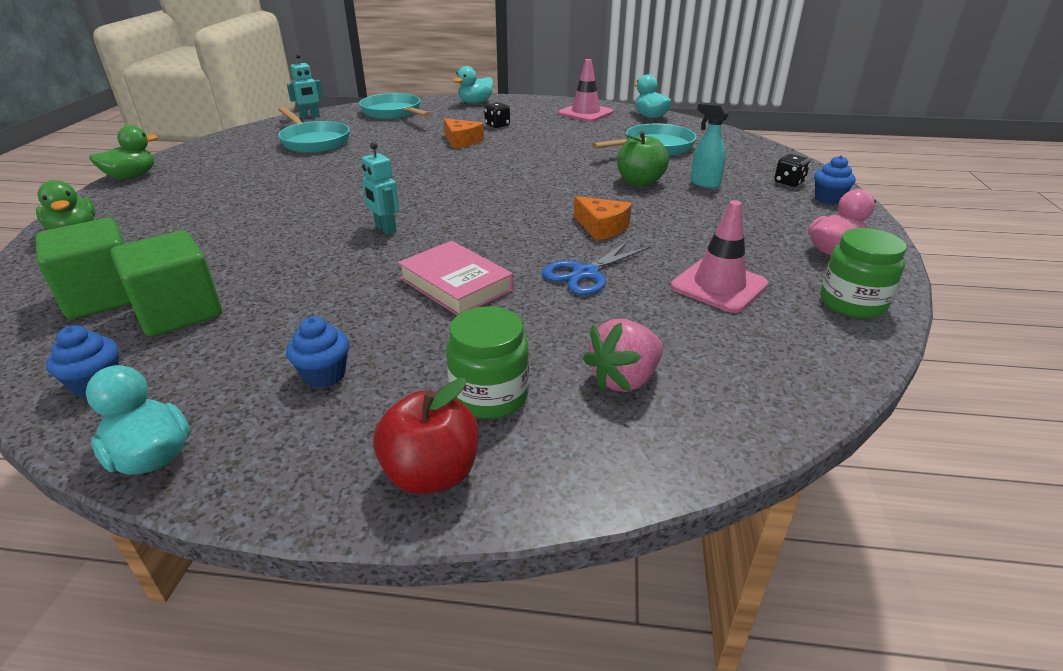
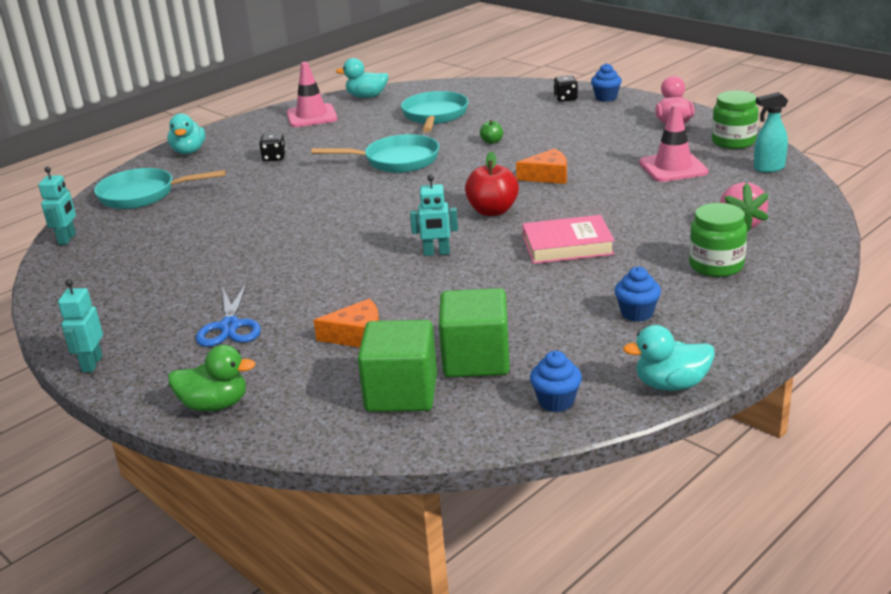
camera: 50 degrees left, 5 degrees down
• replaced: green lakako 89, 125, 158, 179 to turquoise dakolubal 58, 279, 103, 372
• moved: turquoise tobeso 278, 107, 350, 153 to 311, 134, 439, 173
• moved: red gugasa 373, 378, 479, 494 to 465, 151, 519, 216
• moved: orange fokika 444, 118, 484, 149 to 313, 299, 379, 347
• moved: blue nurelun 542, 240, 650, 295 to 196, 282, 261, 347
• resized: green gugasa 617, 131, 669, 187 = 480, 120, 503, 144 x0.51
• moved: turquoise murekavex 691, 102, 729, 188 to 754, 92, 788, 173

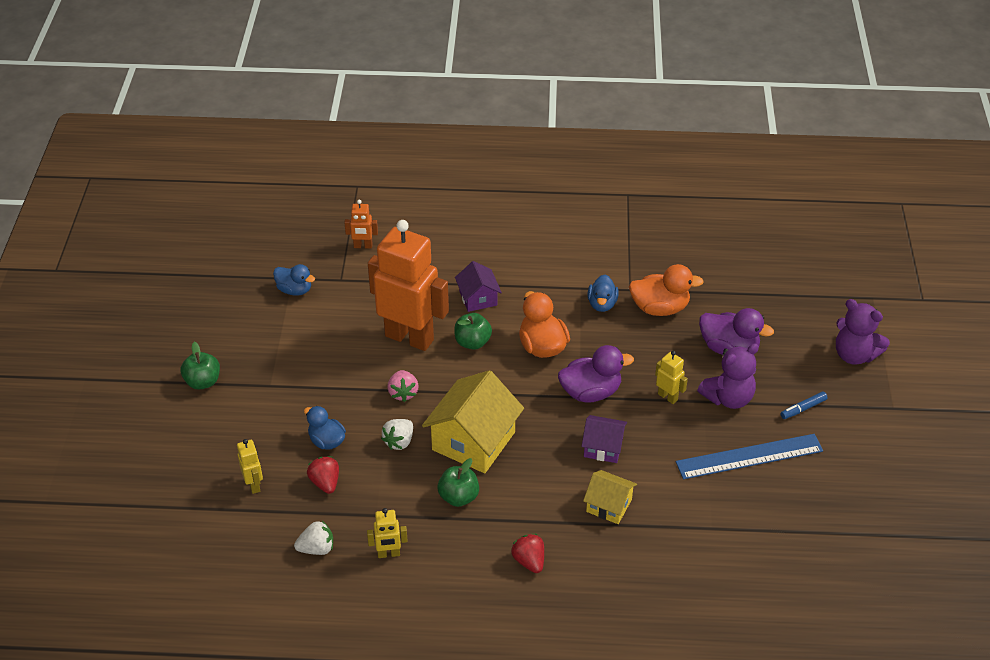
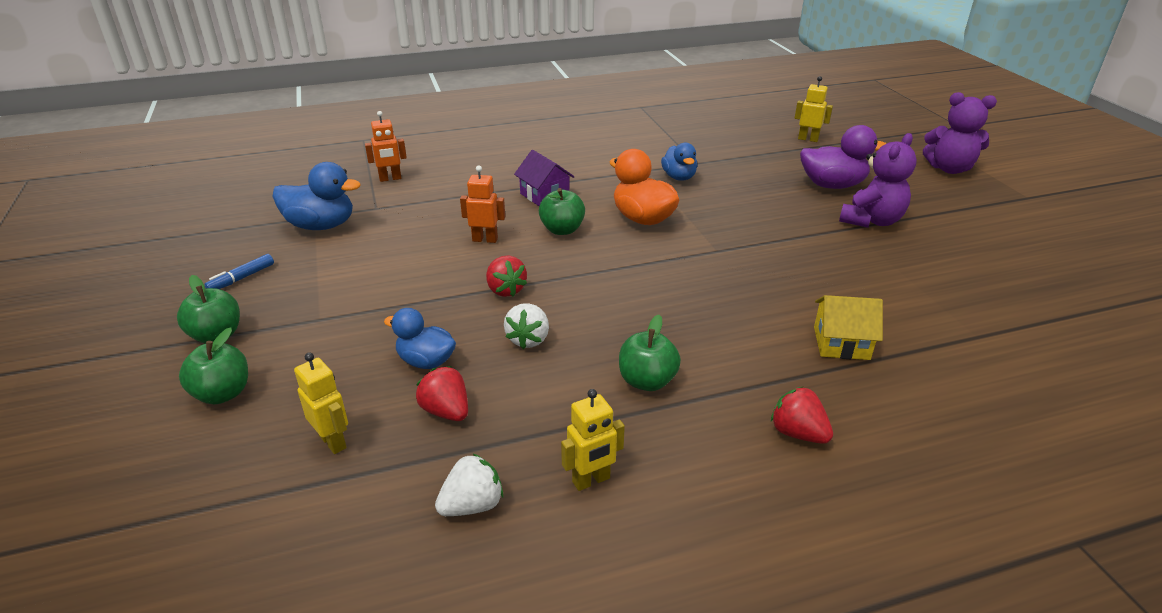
camera: 20 degrees left, 10 degrees down
• resized: blue lakako 273, 264, 315, 296 = 272, 162, 361, 230 x1.51
• resized: orange dakolubal 368, 220, 449, 351 = 460, 166, 505, 243 x0.41
• recoloured: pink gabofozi 387, 370, 419, 402 to red gabofozi 486, 256, 527, 297
• removed: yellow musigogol 422, 370, 524, 473
• removed: purple lakako 558, 345, 634, 403
• removed: purple musigogol 581, 415, 627, 463
• removed: orange lakako 629, 264, 704, 316
• moved: yellow dakolubal 655, 351, 688, 404 to 795, 76, 833, 142
• removed: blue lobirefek 676, 434, 823, 479
• moved: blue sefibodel 780, 391, 828, 419 to 204, 254, 274, 289
• added: green gugasa 179, 327, 248, 404

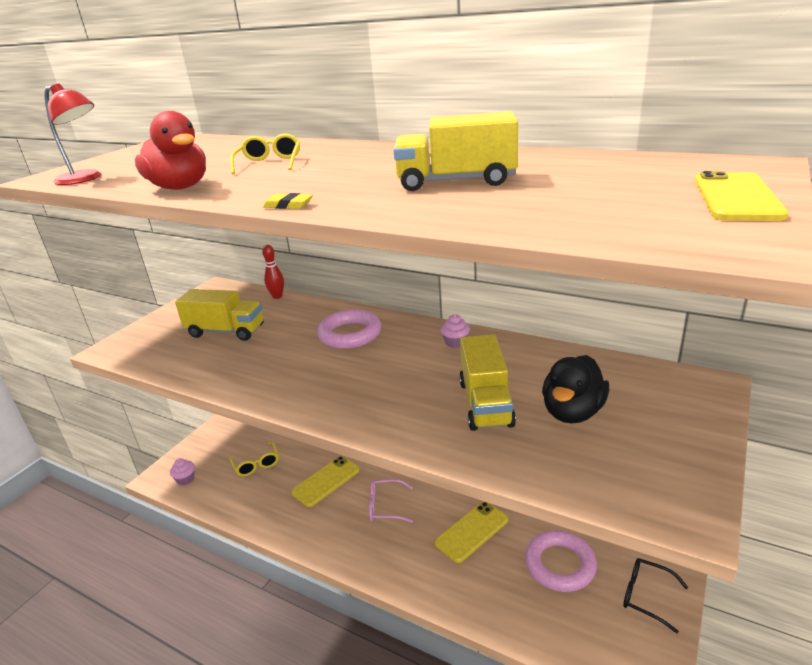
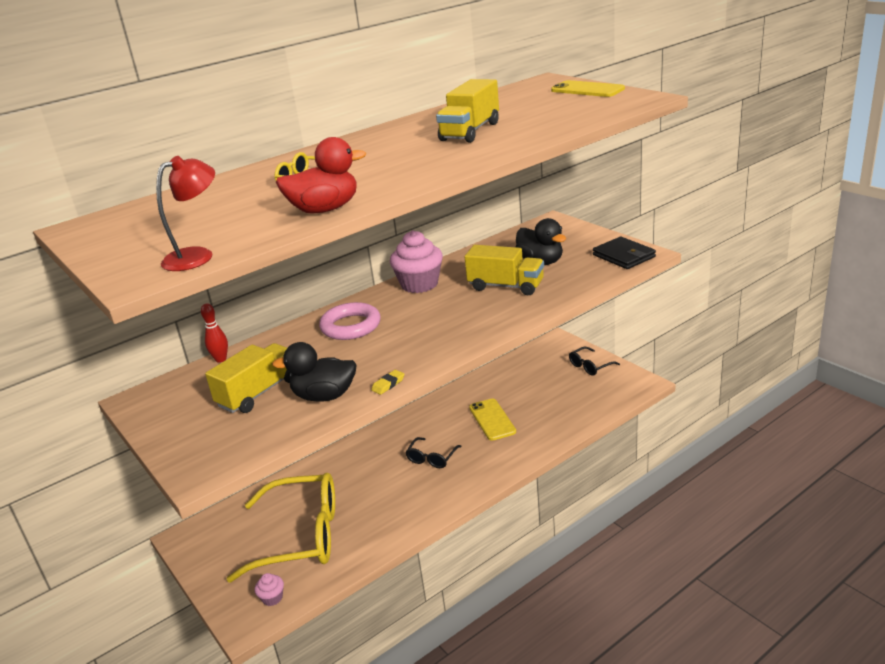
camera: 65 degrees left, 0 degrees up
• resized: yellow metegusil 229, 441, 279, 476 = 226, 473, 335, 582 x2.27
• moved: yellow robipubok 263, 193, 313, 209 to 371, 370, 404, 395
• removed: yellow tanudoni 291, 456, 359, 507
• recoloured: pink metegusil 369, 479, 413, 523 to black metegusil 405, 437, 462, 468
• resized: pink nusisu 441, 314, 470, 348 = 390, 230, 443, 293 x2.14
• removed: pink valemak 525, 530, 597, 592
• added: black lakako 272, 342, 356, 402
• added: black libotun 593, 237, 656, 269

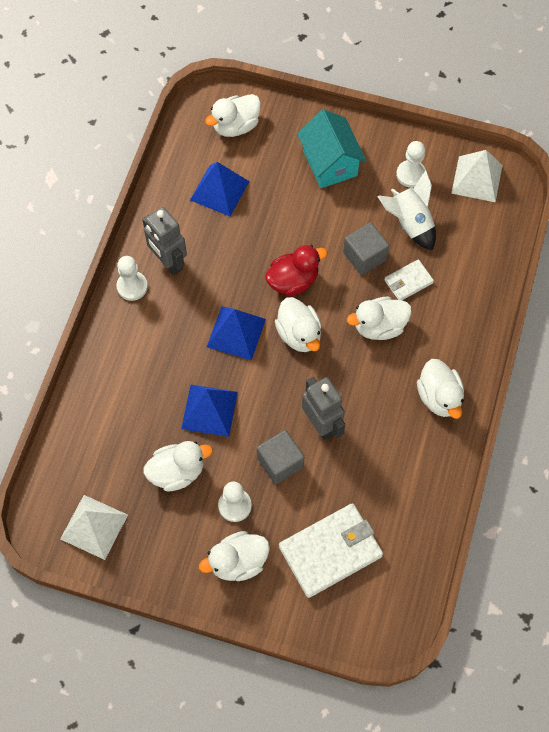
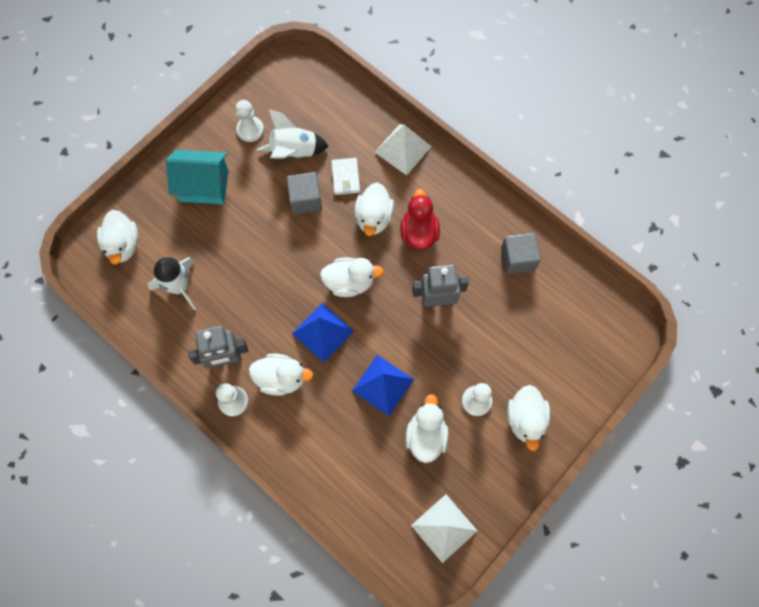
camera: 65 degrees left, 5 degrees up
• replaced: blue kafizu 190, 162, 249, 216 to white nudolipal 148, 257, 196, 311
• moved: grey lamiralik 257, 430, 304, 484 to 501, 233, 541, 274
• moved: red lakako 265, 245, 328, 296 to 400, 189, 440, 250
• removed: white libotun 279, 503, 383, 598
• moved: white lakako 417, 359, 464, 419 to 249, 353, 313, 396
• moved: white kafizu 451, 150, 503, 202 to 374, 124, 432, 175

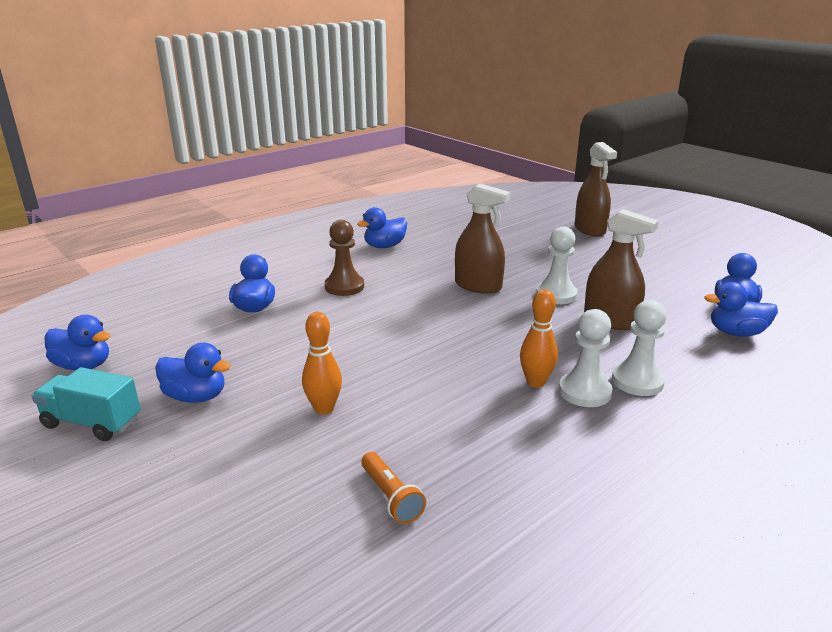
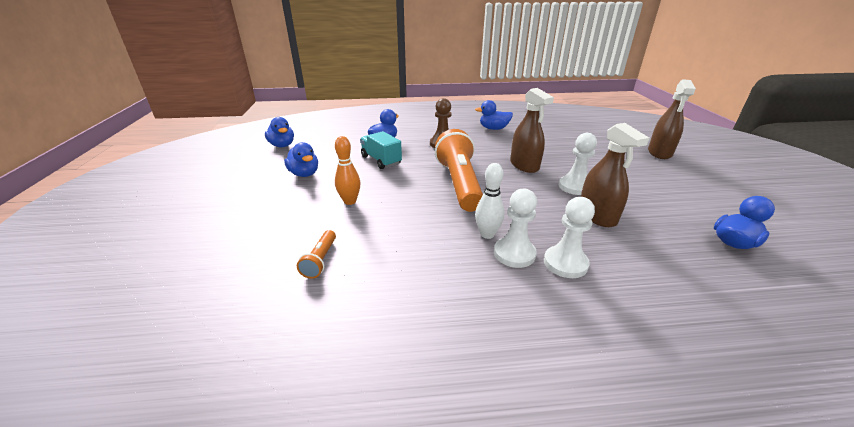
camera: 35 degrees right, 5 degrees up
• moved: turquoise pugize 32, 367, 141, 441 to 360, 131, 402, 169
• recoloured: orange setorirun 520, 289, 558, 388 to white setorirun 475, 163, 504, 239
• removed: blue lakako 704, 282, 778, 337
• added: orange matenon 435, 129, 483, 212

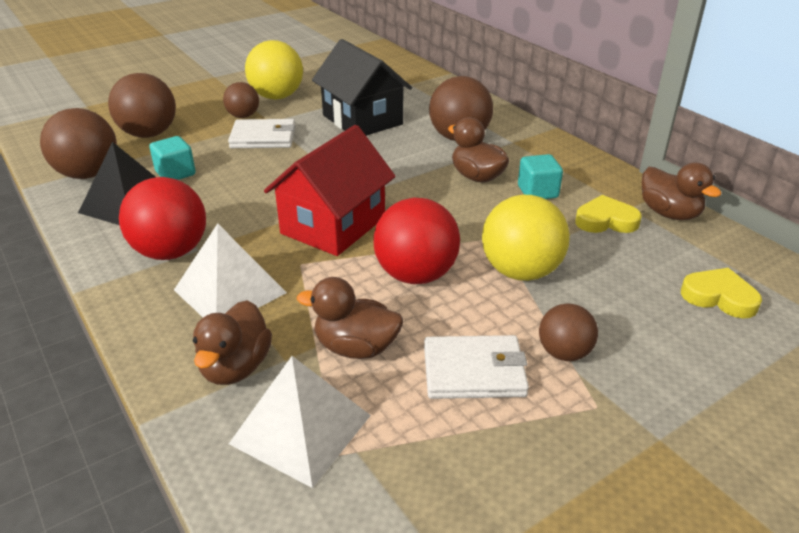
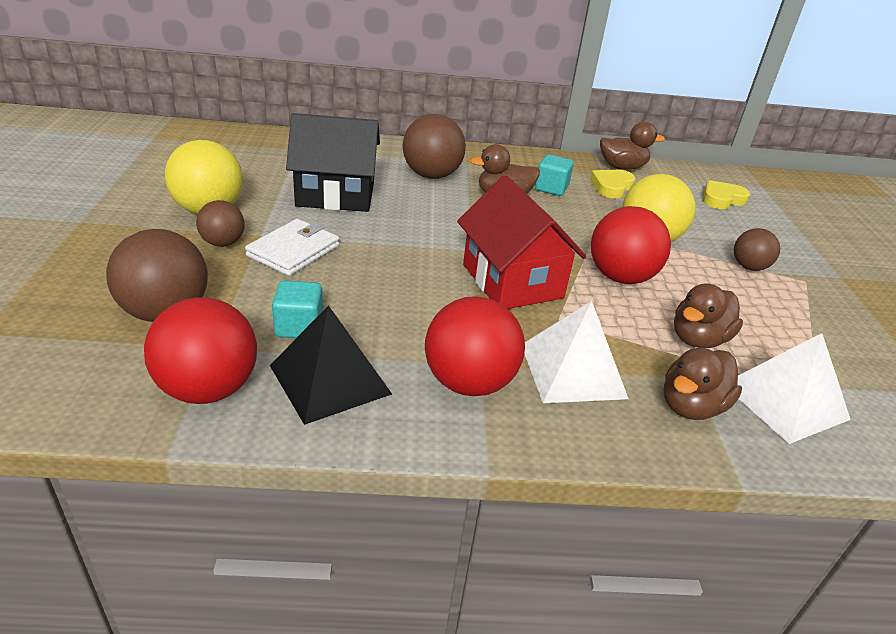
camera: 60 degrees left, 0 degrees up
• recoloured: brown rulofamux 40, 108, 117, 179 to red rulofamux 144, 297, 257, 404
• turned: brown lakako 193, 300, 272, 385 = 664, 348, 742, 420 90 degrees clockwise
• removed: white libotun 424, 335, 529, 399

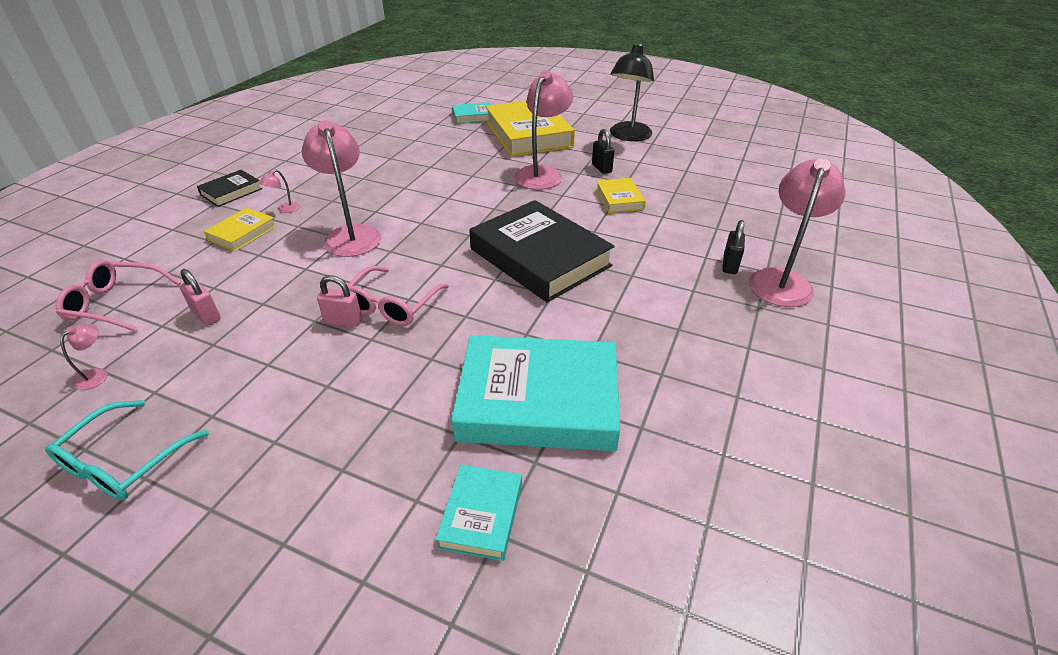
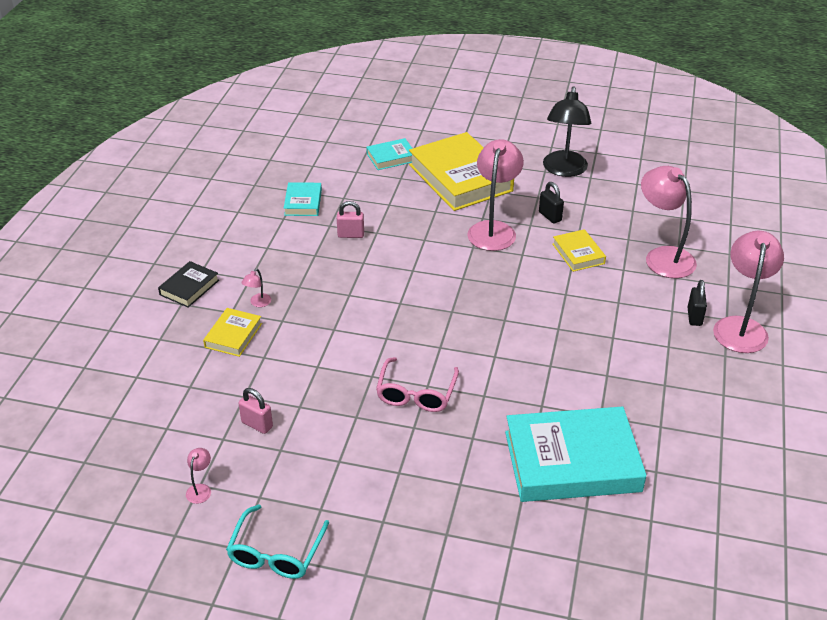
camera: 10 degrees left, 0 degrees up
• removed: pink metegusil 56, 260, 181, 332
• moved: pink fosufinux 302, 120, 381, 257 to 641, 166, 697, 278
• moved: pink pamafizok 317, 275, 362, 327 to 337, 201, 364, 238
• moved: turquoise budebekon 436, 464, 522, 561 to 284, 182, 322, 216
• removed: black budebekon 469, 200, 615, 302

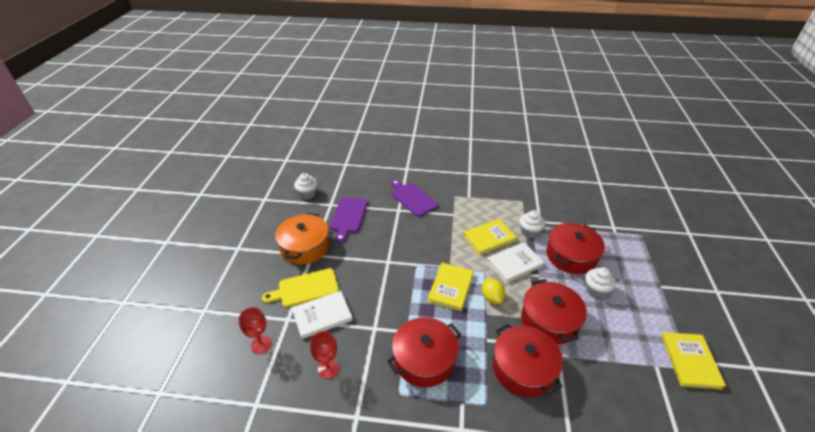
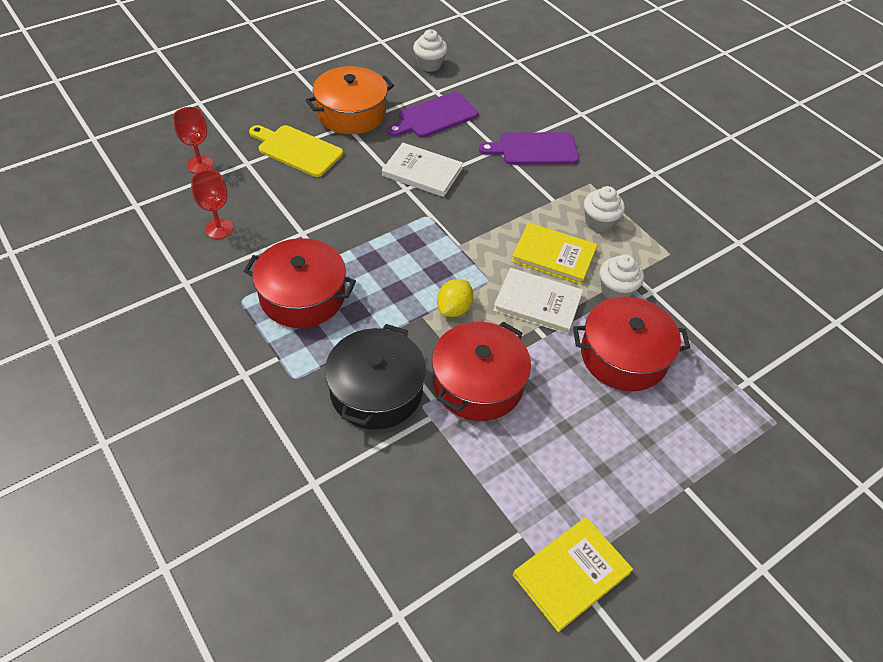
camera: 45 degrees right, 10 degrees up
• moved: white budebekon 292, 291, 353, 339 to 382, 143, 463, 197
• turned: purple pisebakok 391, 180, 439, 217 = 479, 132, 579, 165 105 degrees counterclockwise
• removed: yellow budebekon 427, 263, 474, 311
• recoloured: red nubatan 493, 324, 563, 397 to black nubatan 325, 324, 426, 430
• moved: white nusisu 585, 267, 615, 298 to 584, 186, 625, 232

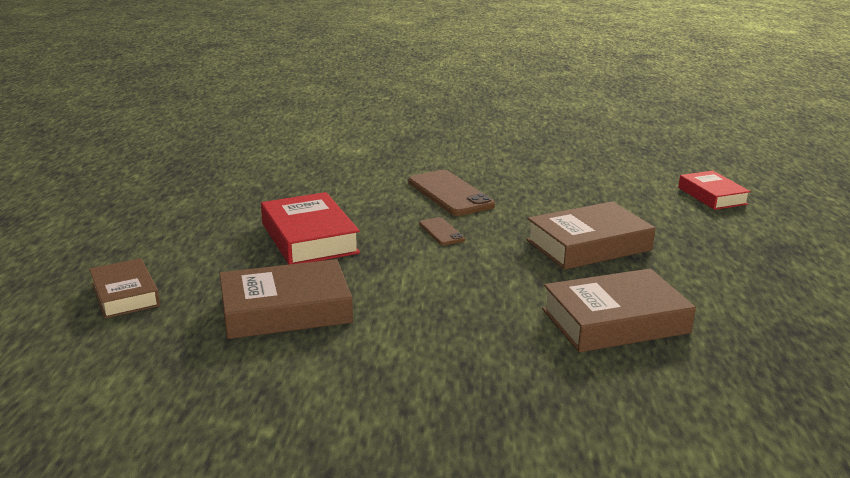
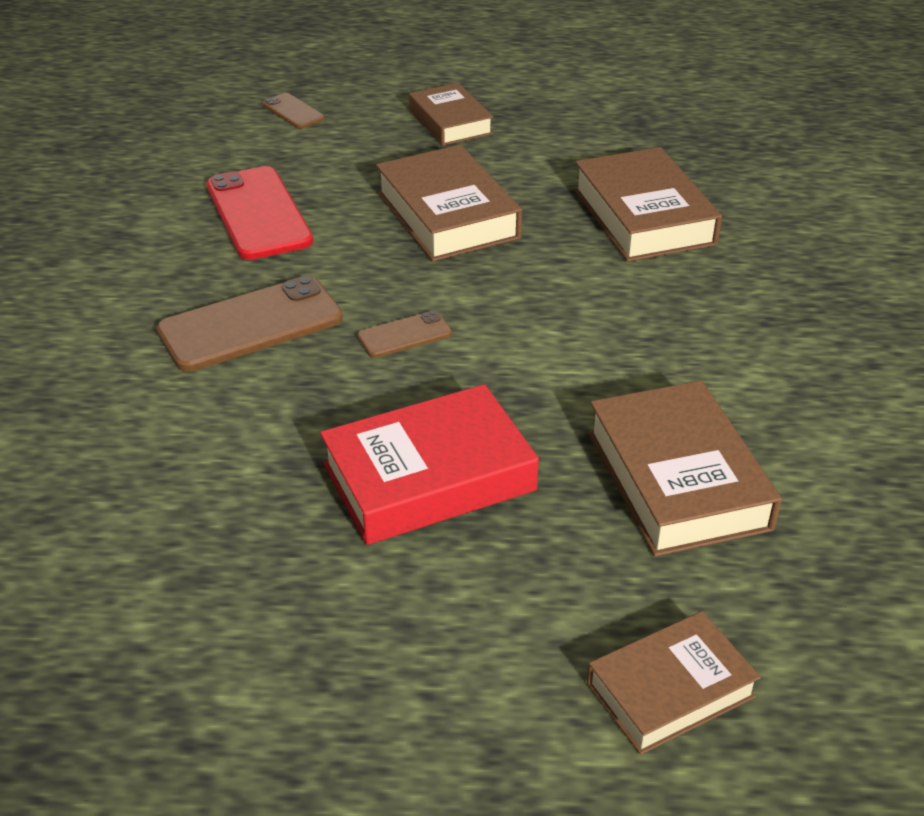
camera: 90 degrees left, 15 degrees up
• replaced: red budebekon 678, 171, 751, 210 to brown tanudoni 262, 93, 325, 129
• added: red tanudoni 206, 166, 313, 260
• added: brown budebekon 409, 83, 493, 146

